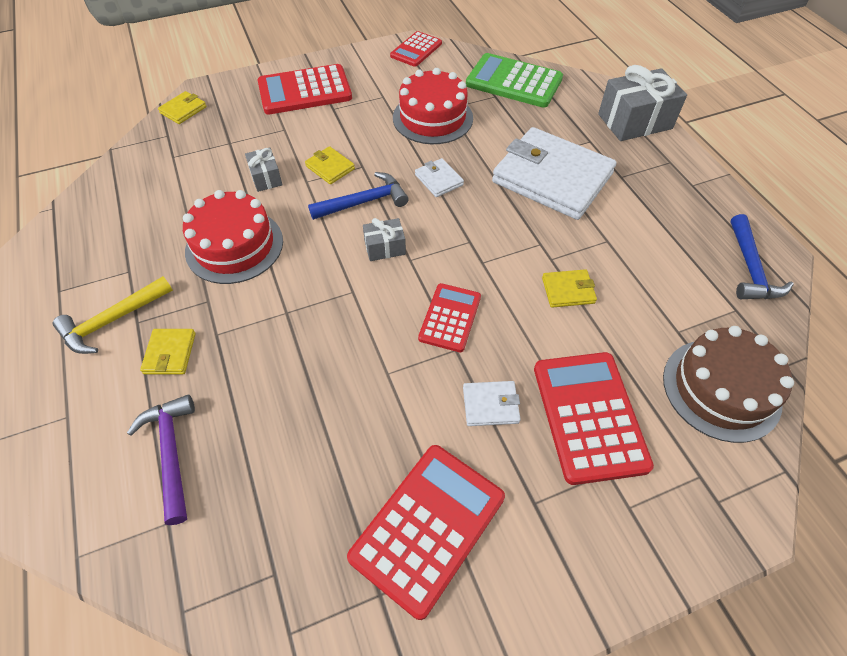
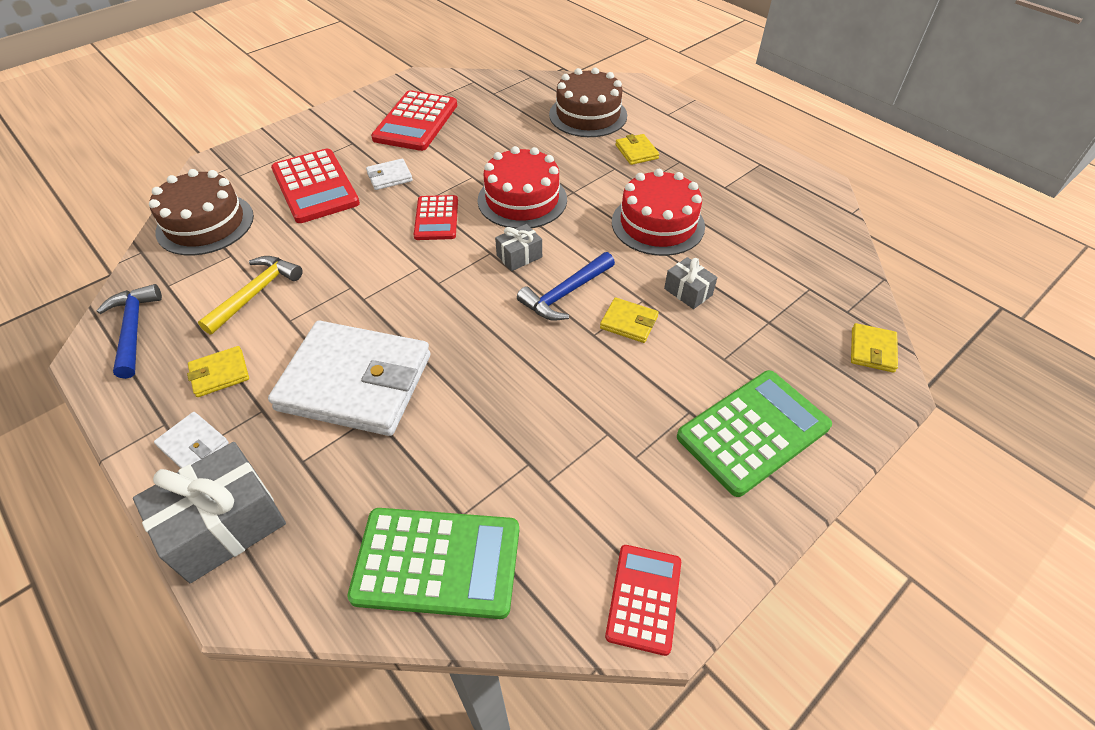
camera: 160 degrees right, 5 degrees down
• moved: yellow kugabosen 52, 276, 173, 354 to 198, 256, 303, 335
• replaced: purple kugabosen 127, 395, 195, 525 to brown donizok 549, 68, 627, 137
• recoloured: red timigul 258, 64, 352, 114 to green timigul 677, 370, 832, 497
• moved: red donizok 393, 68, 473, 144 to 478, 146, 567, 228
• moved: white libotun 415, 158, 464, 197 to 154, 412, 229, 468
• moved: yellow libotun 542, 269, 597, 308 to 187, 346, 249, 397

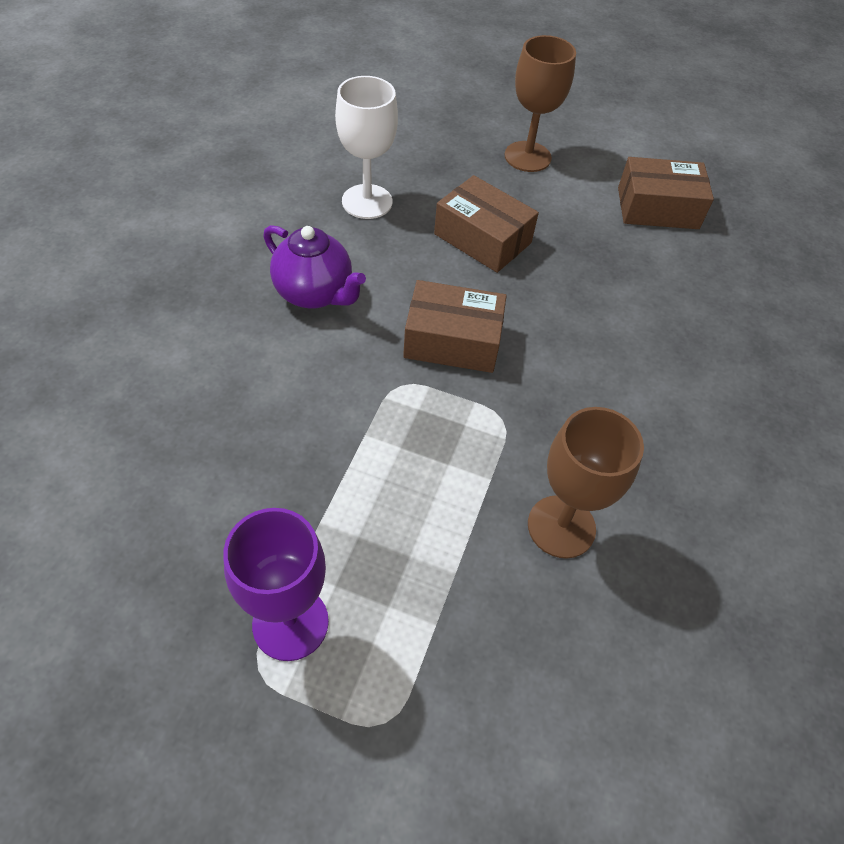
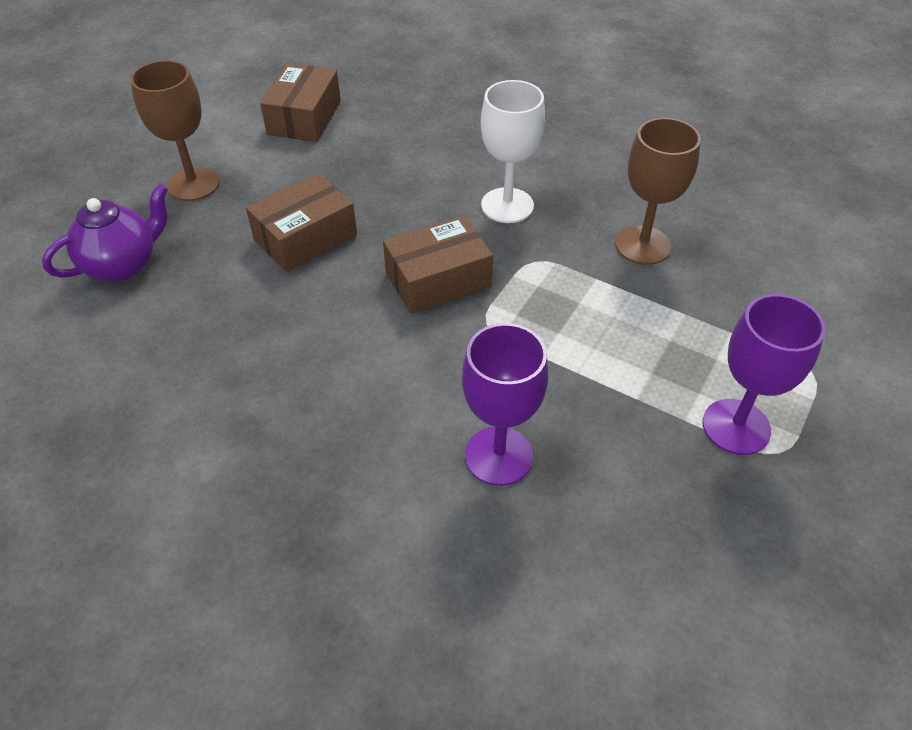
camera: 75 degrees left, 5 degrees down
• moved: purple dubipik 263, 225, 366, 309 to 42, 183, 168, 282
• moved: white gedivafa 335, 76, 398, 219 to 481, 80, 545, 223
• turned: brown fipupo 403, 280, 507, 373 = 383, 215, 493, 314 45 degrees clockwise
• added: purple gedivafa 462, 323, 548, 486

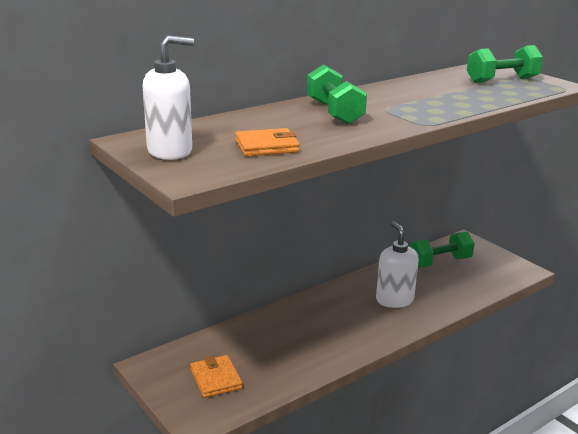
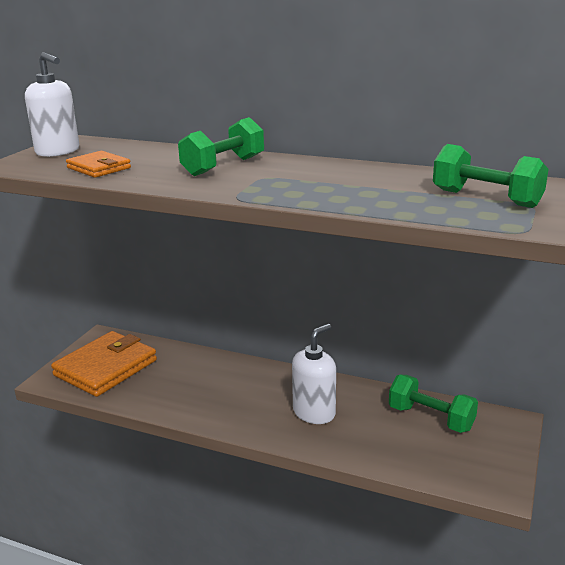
camera: 60 degrees right, 0 degrees up
• resized: orange libotun 190, 355, 243, 398 = 51, 331, 157, 397 x1.88

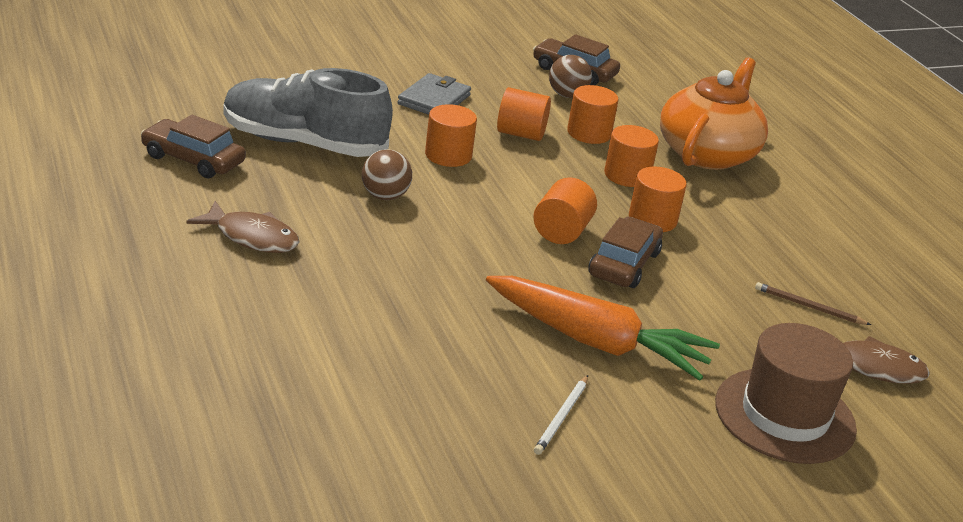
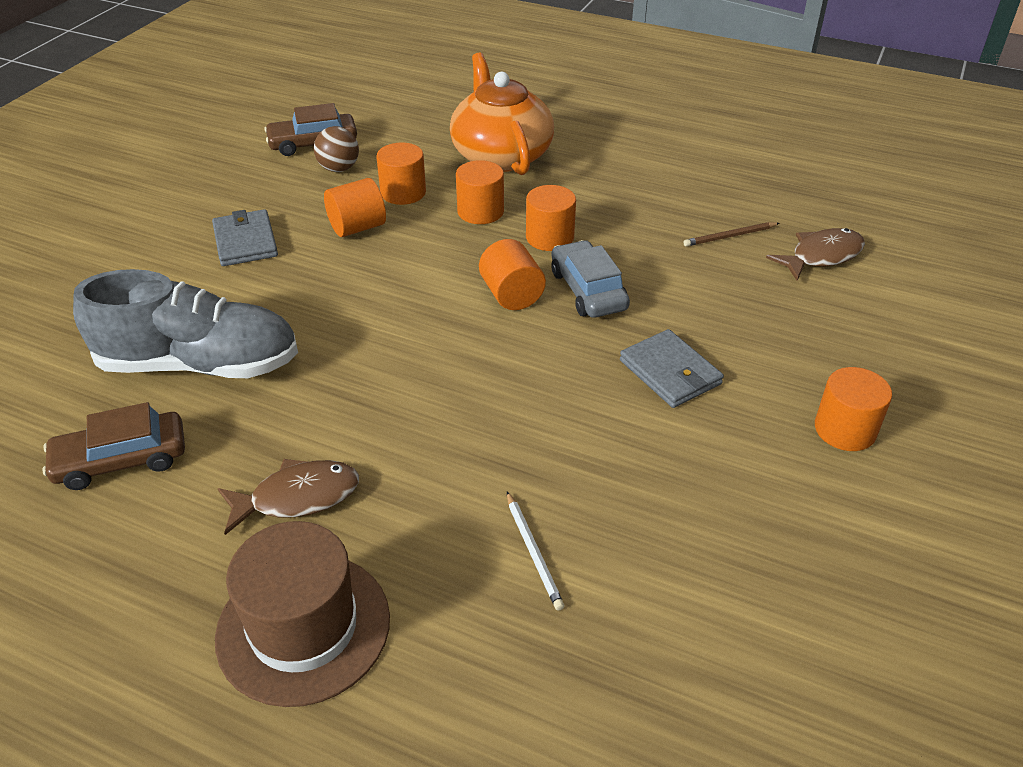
camera: 40 degrees left, 10 degrees up
• turned: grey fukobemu 224, 68, 393, 157 = 73, 269, 298, 378 150 degrees counterclockwise
• removed: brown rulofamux 362, 149, 412, 200
• moved: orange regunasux 425, 104, 477, 167 to 815, 367, 892, 451
• replaced: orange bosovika 486, 276, 720, 381 to grey libotun 620, 329, 724, 408
• moved: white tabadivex 534, 375, 588, 455 to 507, 492, 564, 611
• recoloured: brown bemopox 588, 217, 663, 288 to grey bemopox 552, 240, 630, 318
• moved: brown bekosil 715, 323, 857, 464 to 215, 521, 390, 707

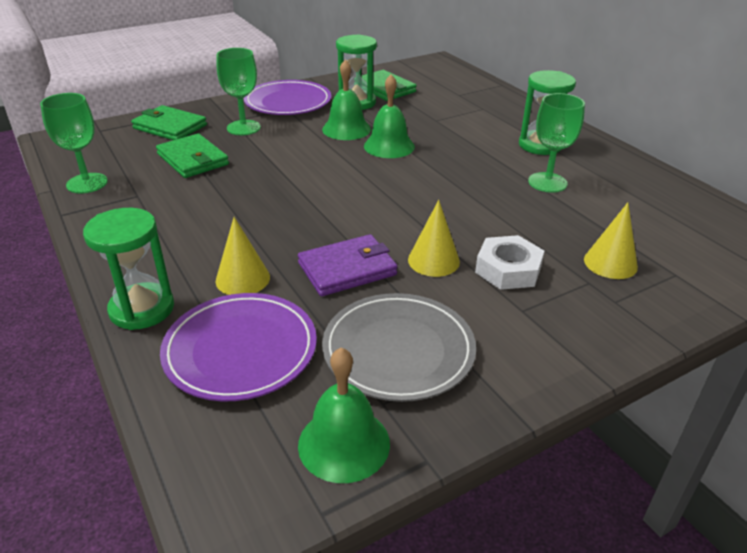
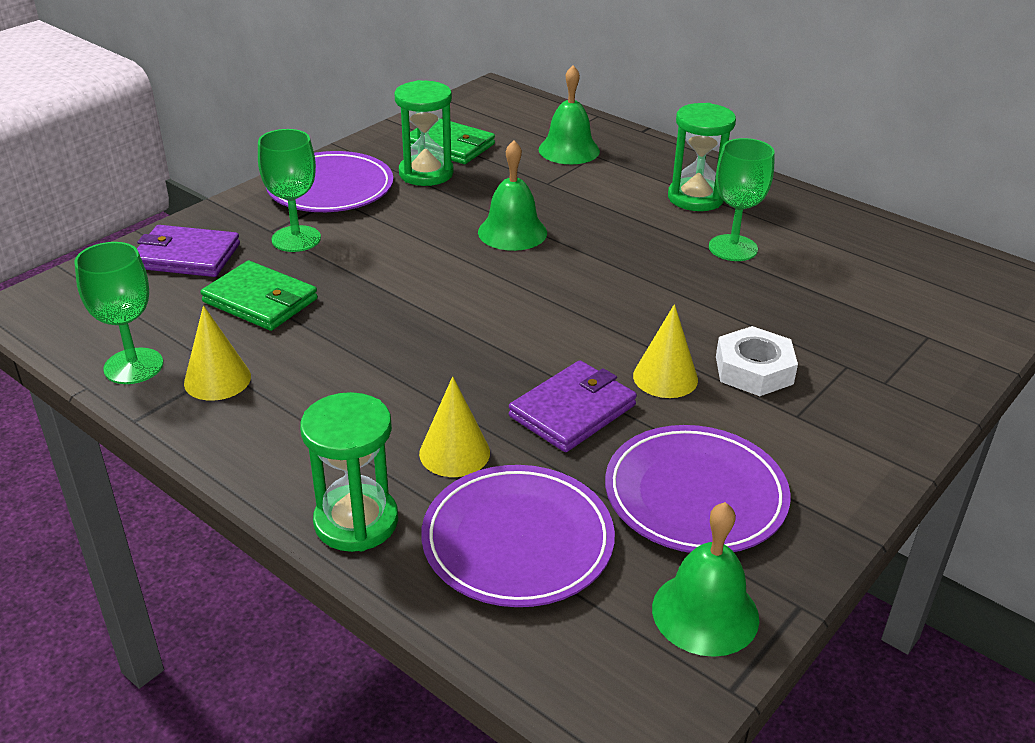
camera: 20 degrees left, 0 degrees up
• recoloured: green libotun 131, 105, 207, 140 to purple libotun 137, 225, 240, 277
• moved: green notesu 322, 59, 371, 140 to 538, 65, 600, 164
• recoloured: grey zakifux 322, 293, 476, 402 to purple zakifux 605, 425, 791, 553
• moved: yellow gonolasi 584, 203, 638, 279 to 184, 305, 251, 401

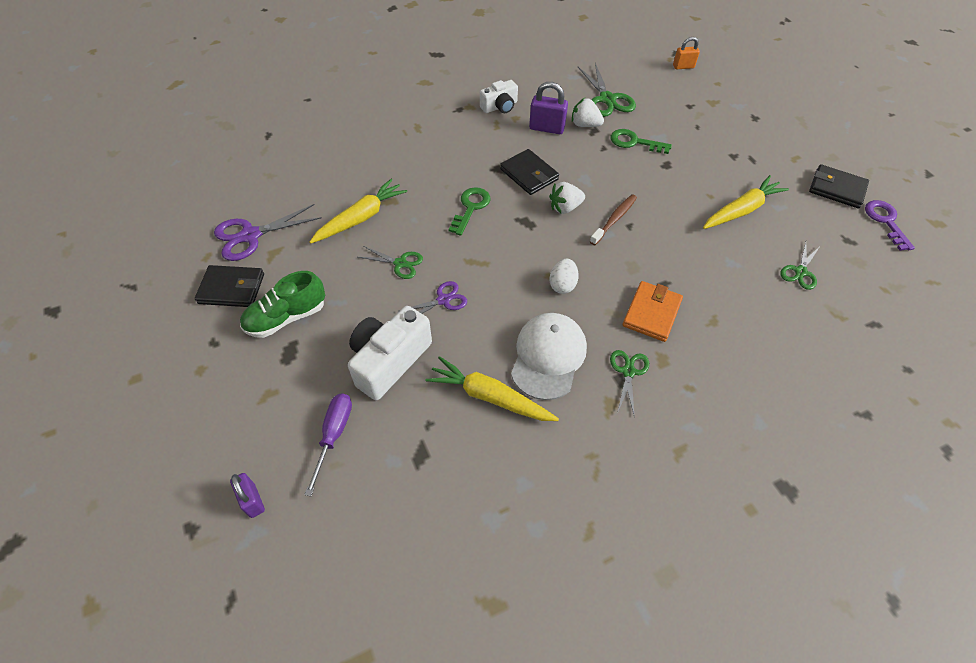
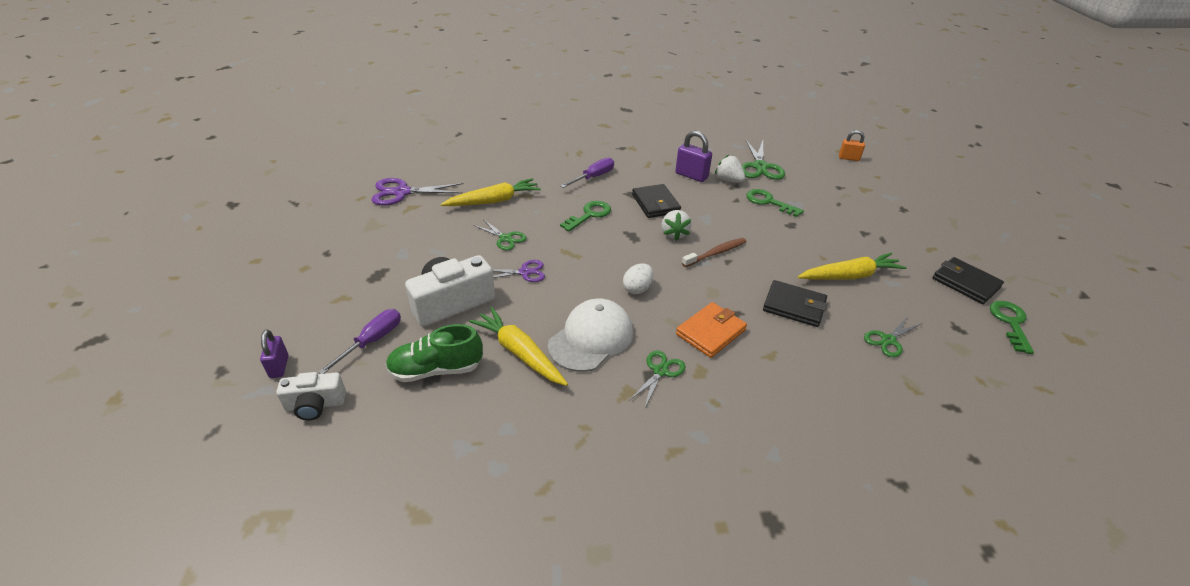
camera: 20 degrees right, 15 degrees down
• moved: black libotun 195, 265, 264, 307 to 763, 280, 827, 327
• moved: green fukobemu 240, 271, 325, 338 to 386, 324, 483, 382
• moved: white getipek 480, 80, 518, 113 to 276, 372, 346, 420
• turned: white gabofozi 549, 182, 585, 214 = 662, 210, 691, 241 90 degrees counterclockwise
• recoloured: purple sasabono 865, 200, 915, 251 to green sasabono 990, 301, 1034, 354
• added: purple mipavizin 561, 158, 614, 188

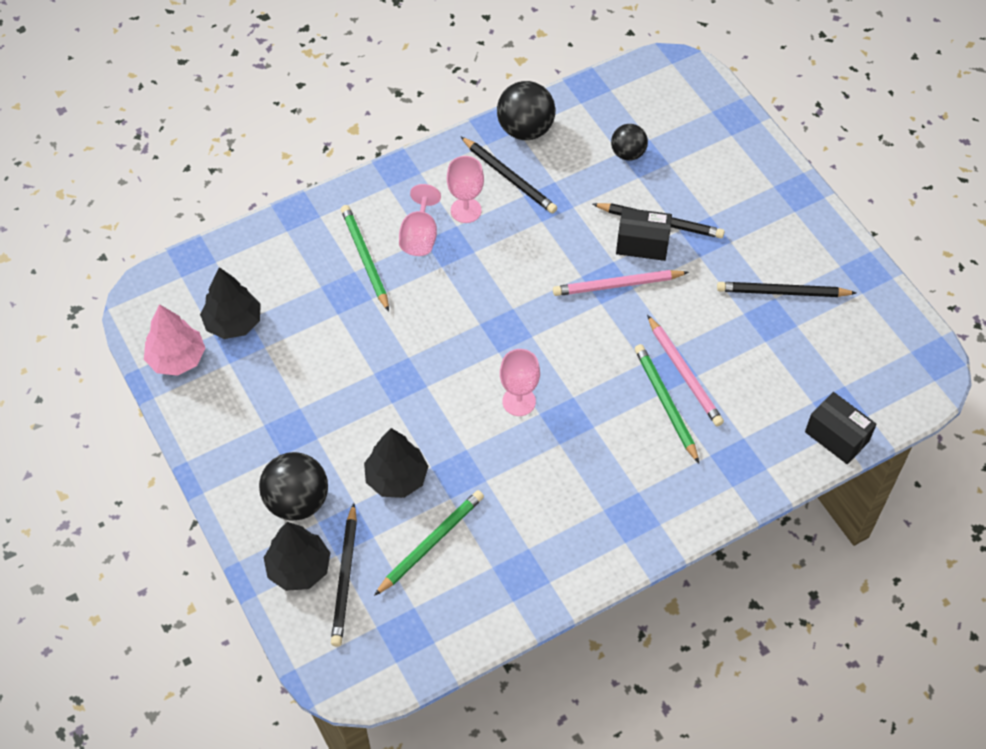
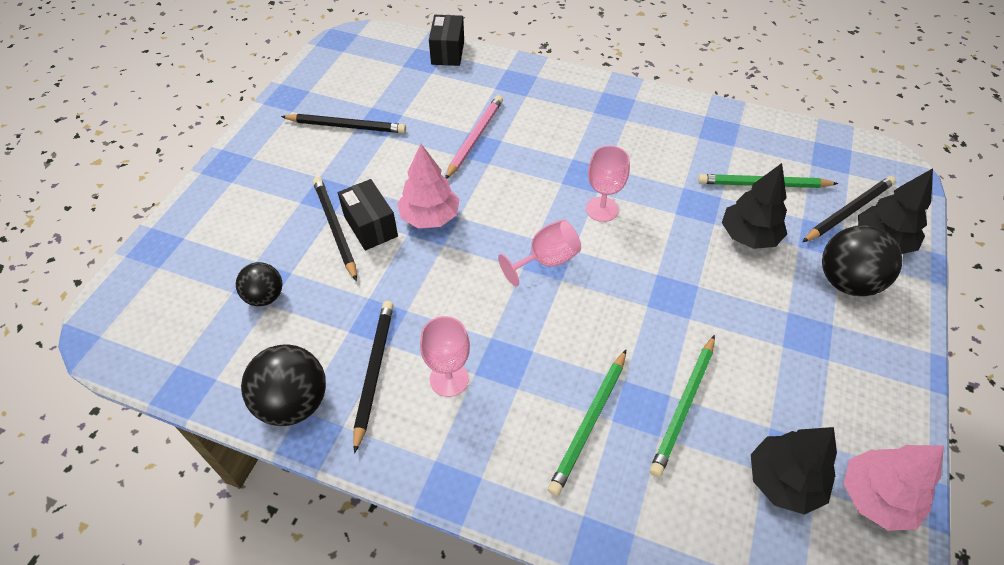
camera: 130 degrees left, 5 degrees down
• moved: pink gedivafa 399, 184, 441, 256 to 498, 219, 581, 286
• replaced: pink tabadivex 553, 270, 689, 296 to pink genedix 397, 144, 460, 228
• moved: green tabadivex 635, 344, 699, 463 to 650, 335, 715, 477
• turned: black tabadivex 717, 282, 856, 297 = 281, 114, 406, 133 45 degrees counterclockwise

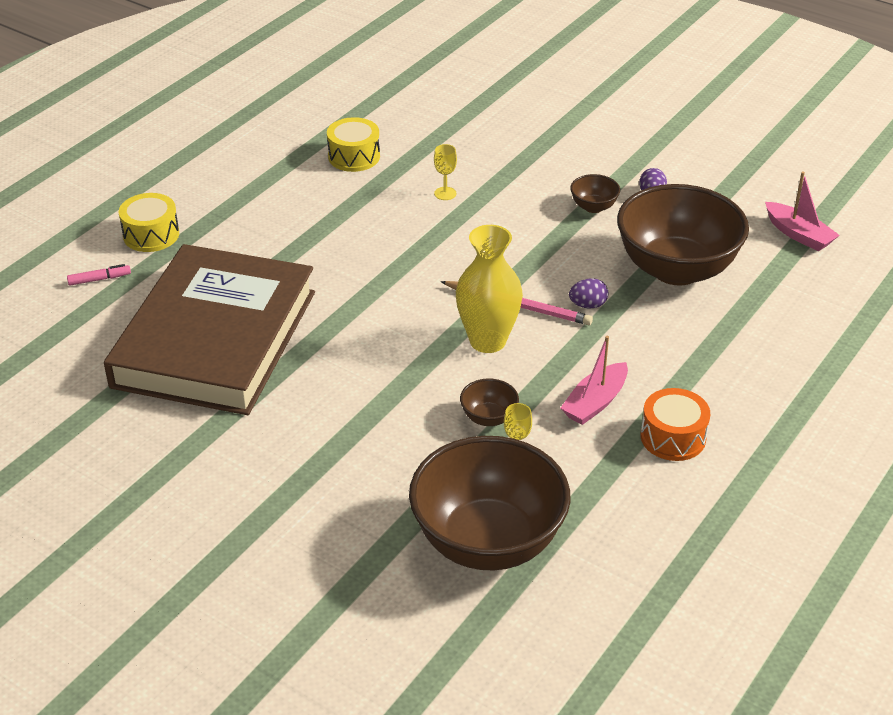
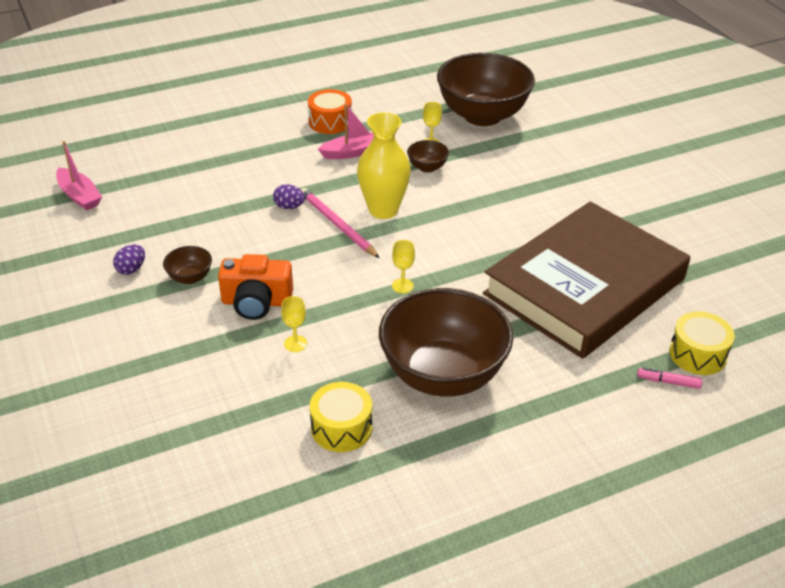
camera: 150 degrees left, 0 degrees up
• moved: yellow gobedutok 119, 193, 179, 252 to 669, 312, 735, 375
• moved: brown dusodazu 617, 184, 749, 286 to 379, 288, 513, 397
• turned: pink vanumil 765, 172, 840, 251 = 56, 141, 102, 211 150 degrees clockwise
• added: orange getipek 218, 254, 293, 320
• added: yellow gedivafa 392, 240, 415, 293

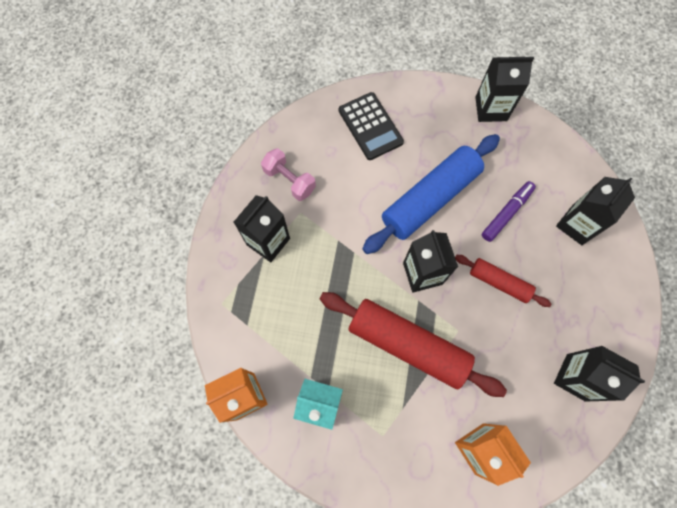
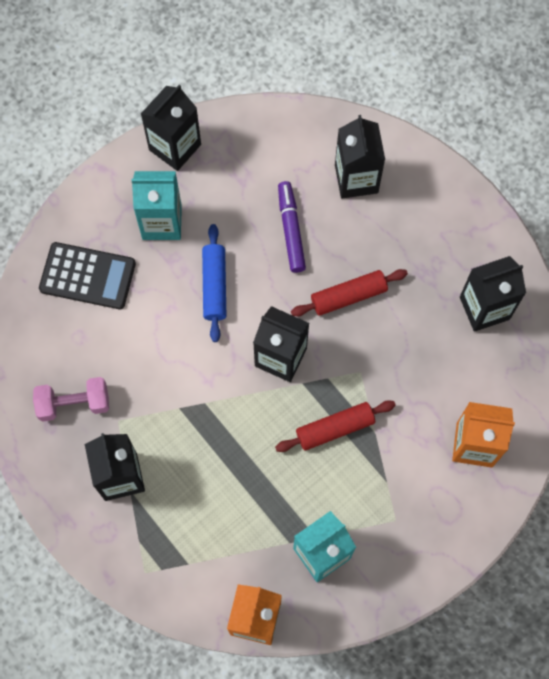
camera: 50 degrees left, 0 degrees up
• resized: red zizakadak 320, 292, 507, 397 = 275, 400, 396, 452 x0.53
• resized: blue zizakadak 362, 134, 500, 254 = 202, 224, 226, 342 x0.53
• added: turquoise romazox 131, 171, 182, 240

